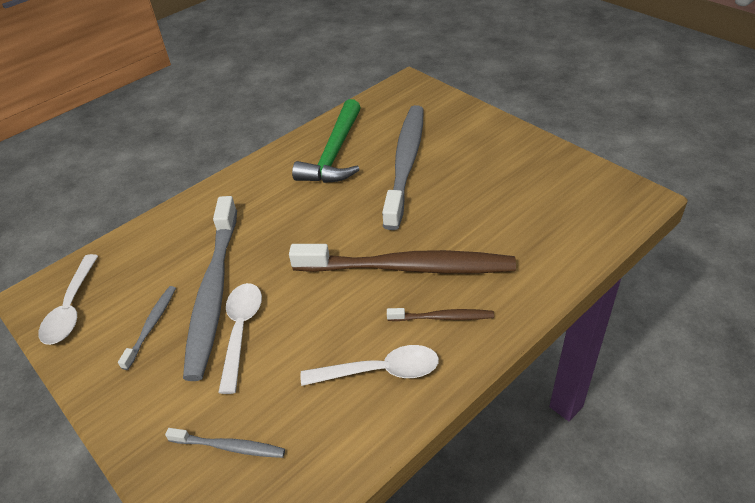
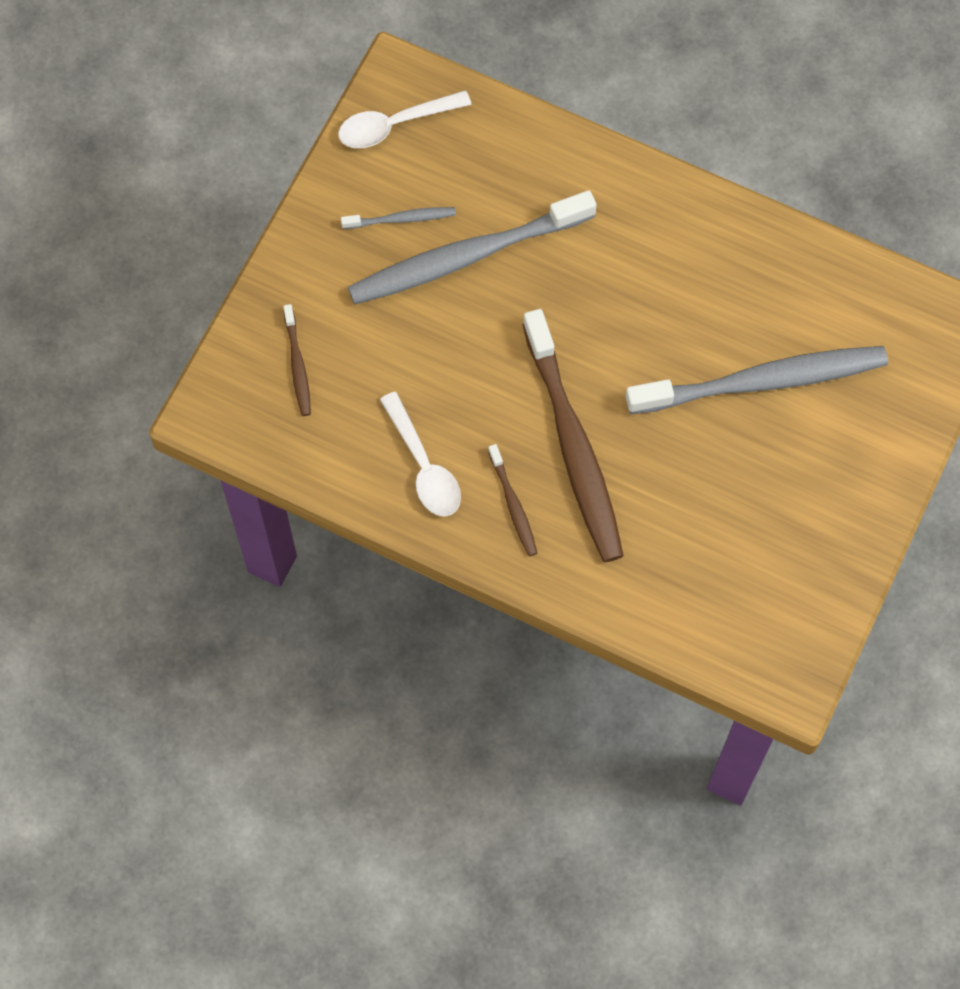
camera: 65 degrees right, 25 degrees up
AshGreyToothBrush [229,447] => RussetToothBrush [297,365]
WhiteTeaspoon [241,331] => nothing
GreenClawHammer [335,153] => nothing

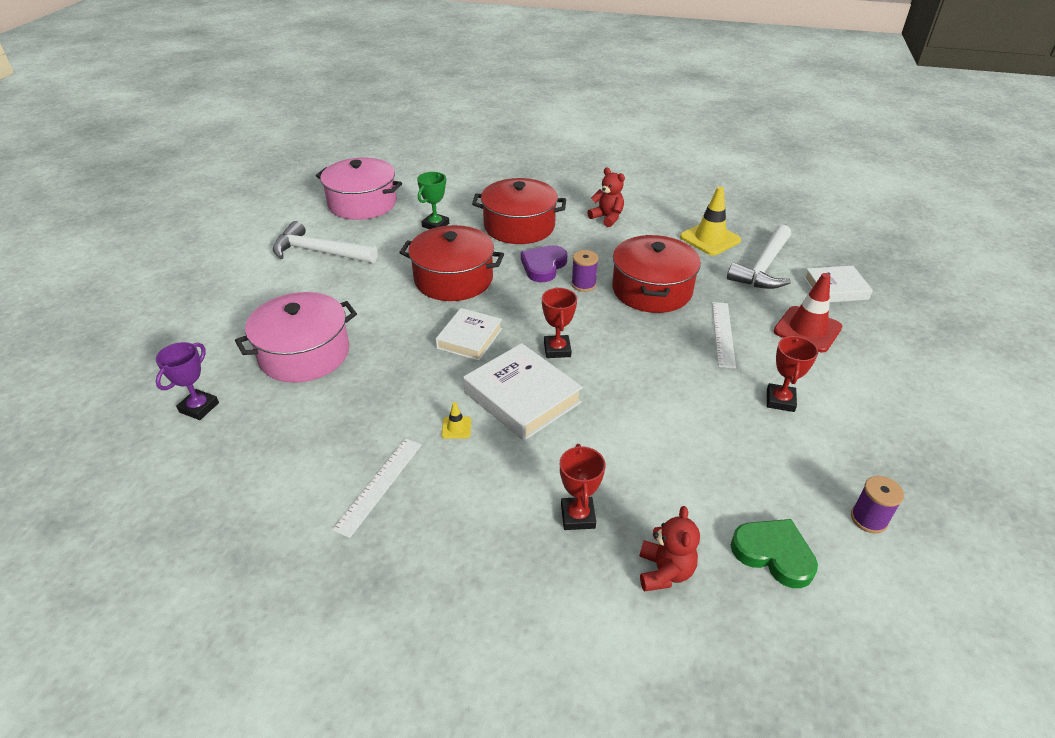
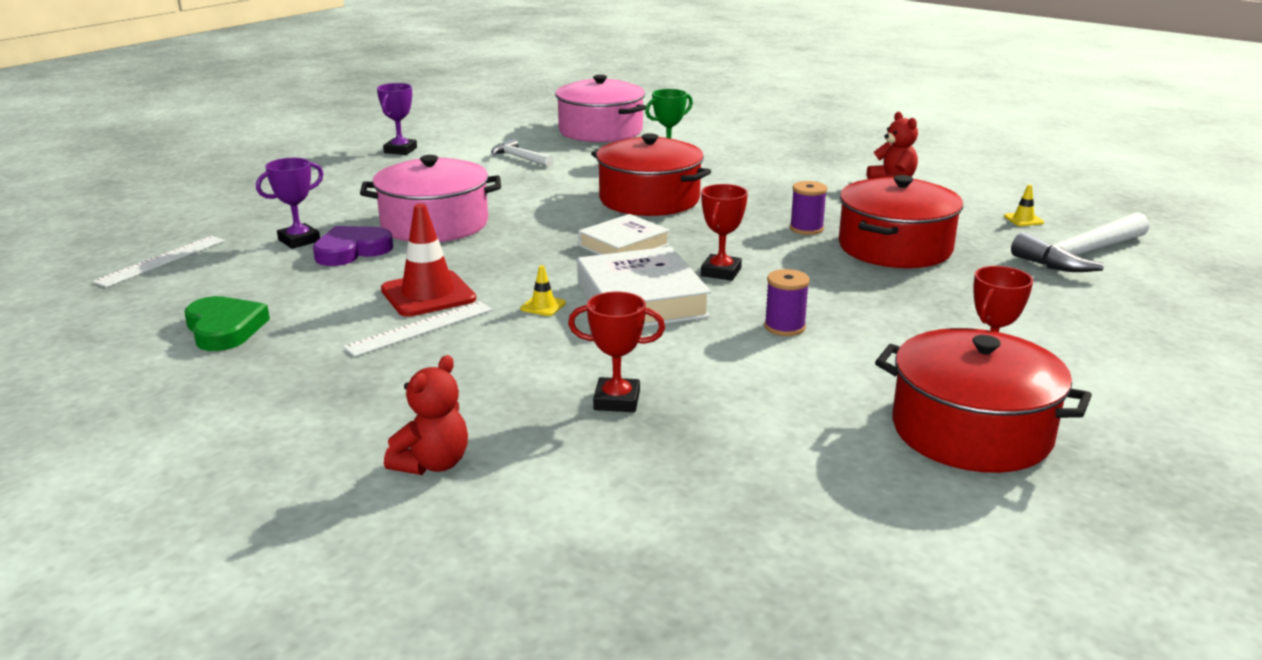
camera: 25 degrees right, 15 degrees down
WhiteClawHammer [319,252] => WhiteClawHammer [520,158], x0.57
CrimsonCookingPot [519,226] => CrimsonCookingPot [971,431], moved
RoyalPurpleHeart [543,266] => RoyalPurpleHeart [352,251], moved
CrimsonTrophy [578,516] => CrimsonTrophy [617,401], 75 degrees clockwise
CrimsonTeddy [664,572] => CrimsonTeddy [432,464], moved
GoldenRoadCone [710,239] => GoldenRoadCone [1023,219], x0.45
WhiteRuler [723,334] => WhiteRuler [161,260], moved
GreenHeart [773,554] => GreenHeart [224,329], moved
CrimsonRoadCone [807,329] => CrimsonRoadCone [428,294], moved
WhiteHardcover [835,288] => nothing
RoyalPurpleSpool [868,519] => RoyalPurpleSpool [784,327], moved
nothing => RoyalPurpleTrophy [400,150]

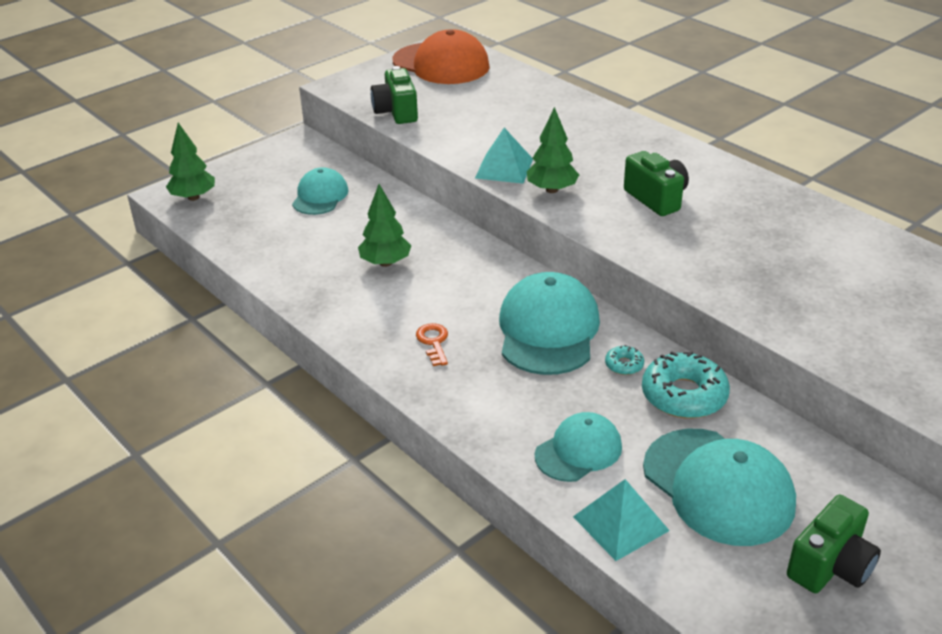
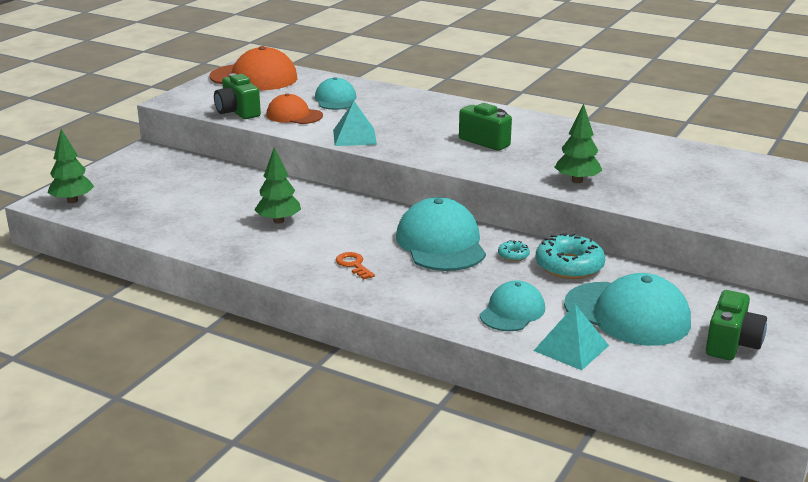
camera: 20 degrees left, 10 degrees down
TealPeakedCap [320,196] => TealPeakedCap [336,100], moved
GreenFirTree [552,190] => GreenFirTree [577,181], moved
nothing => BrightOrangePeakedCap [294,115]

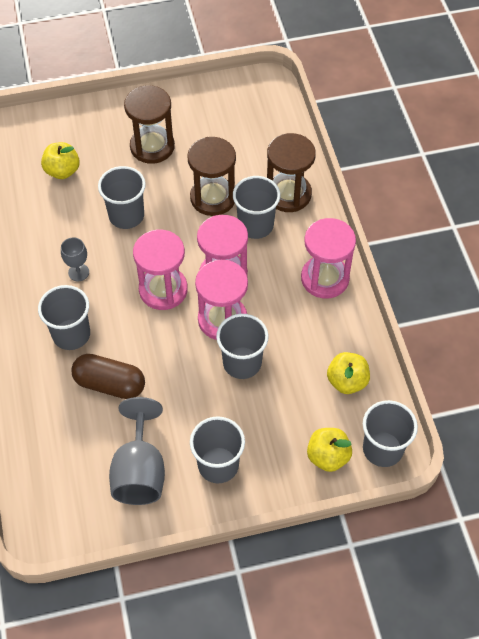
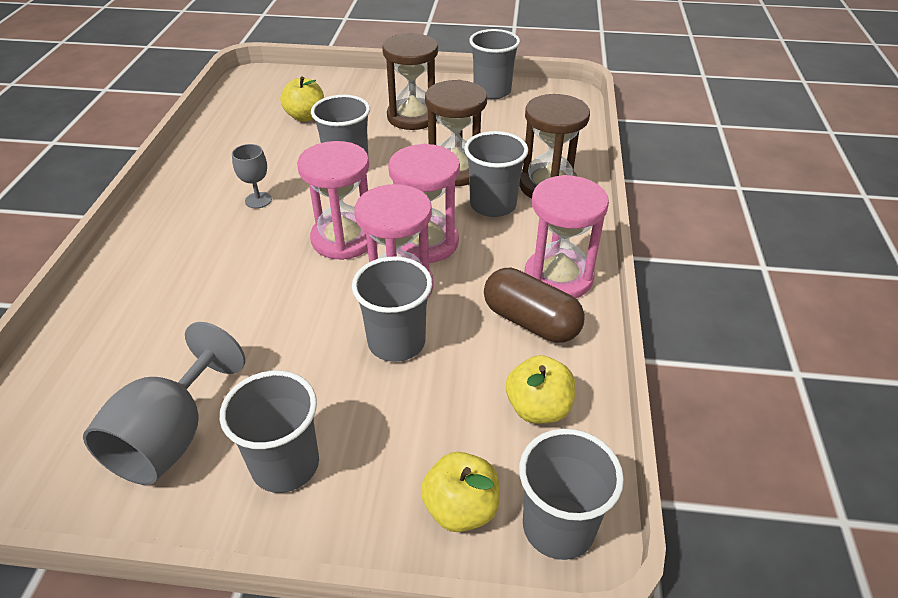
camera: 20 degrees right, 15 degrees down
AshGreyTumbler [71,334] => AshGreyTumbler [492,91], moved
RussetCapsule [110,384] => RussetCapsule [530,322], moved

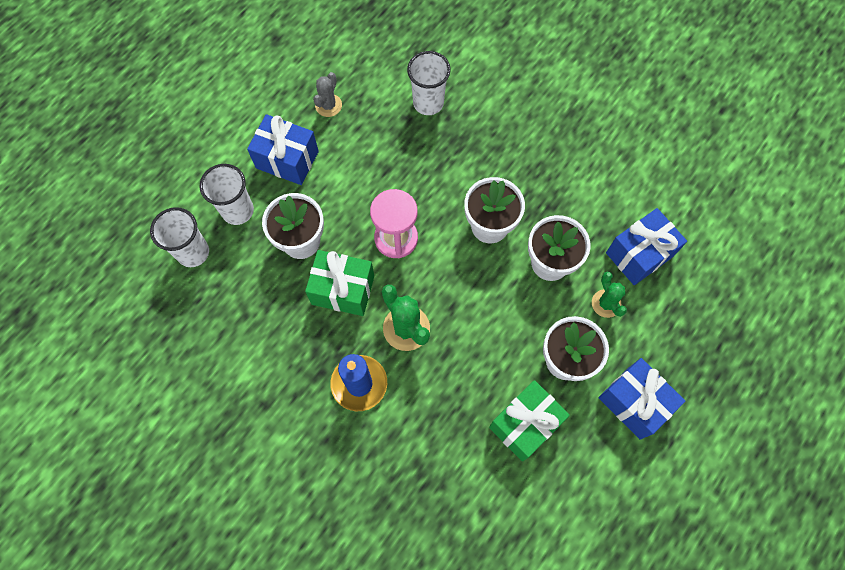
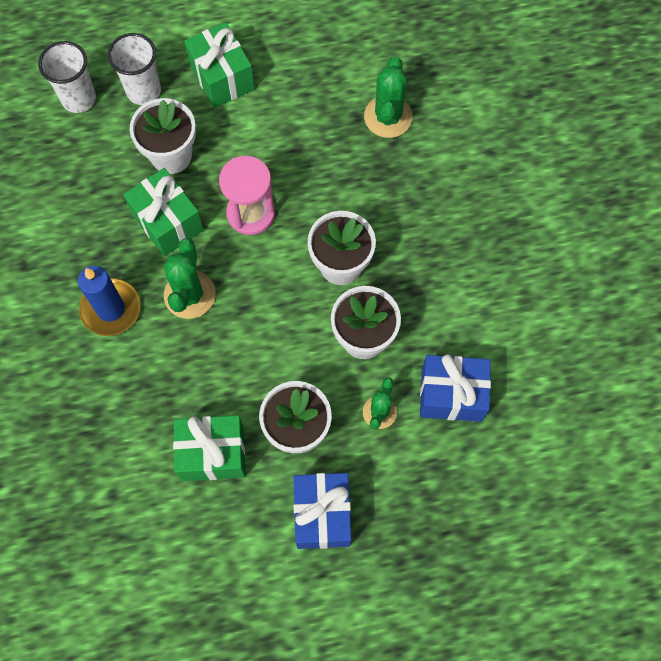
camera: 40 degrees right, 0 degrees up
RoyalBlueGift [287,159] => GreenGift [222,77]
AshGreySaguaroCactus [328,105] => nothing
WhiteTumbler [428,103] => GreenSaguaroCactus [388,117]

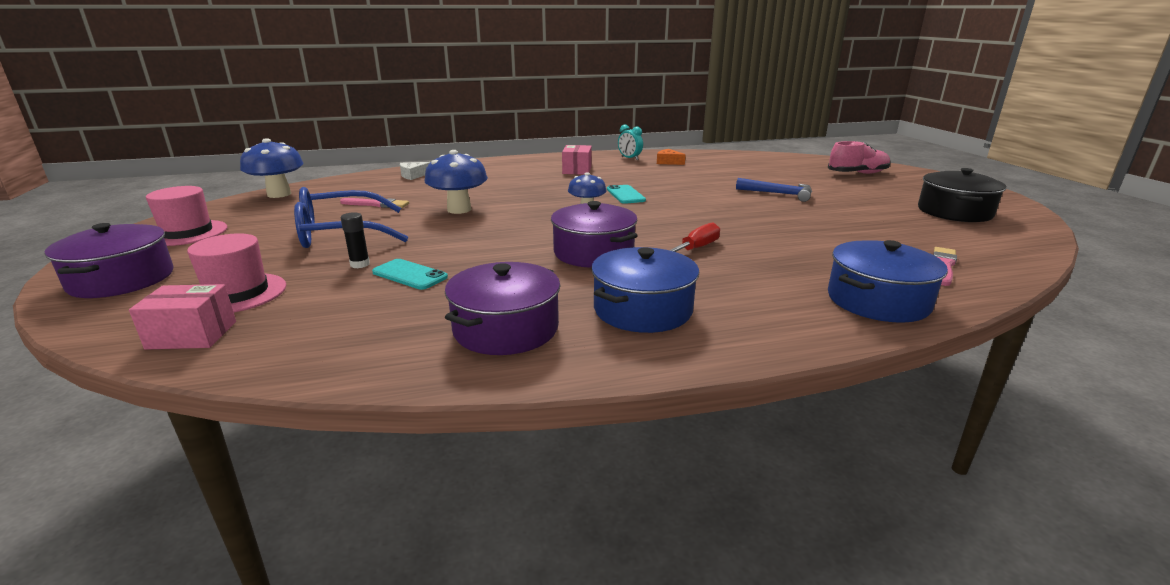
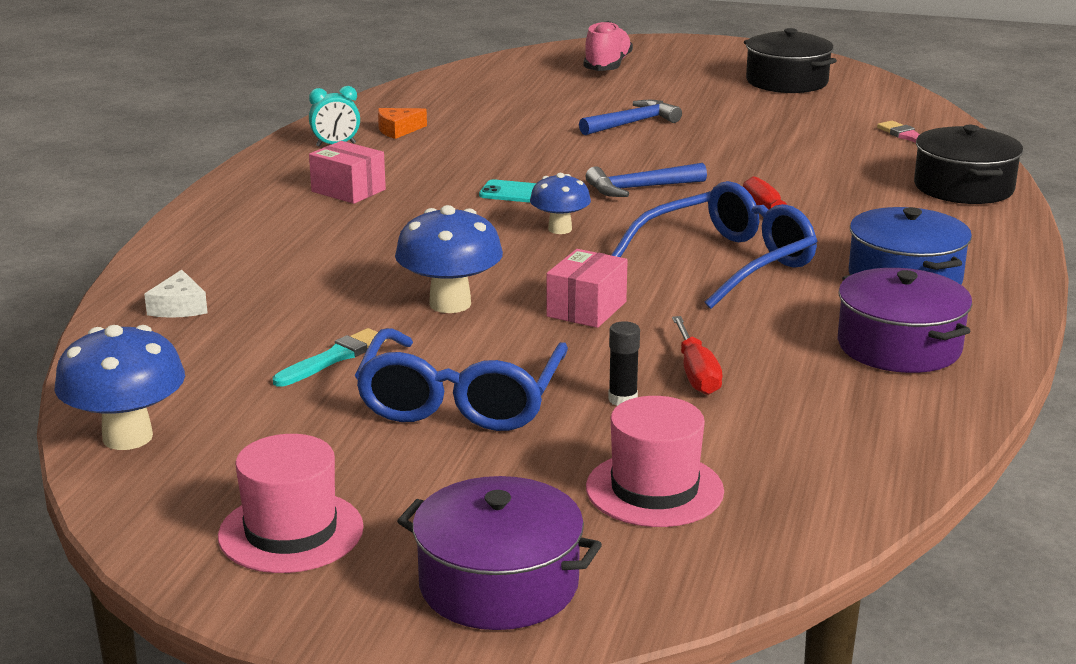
camera: 60 degrees left, 0 degrees up
PinkBox [192,335] => PinkBox [586,309], moved
PinkBrush [377,204] => TealBrush [333,358]
TealSmartphone [409,275] => CrimsonScrewdriver [696,373]
RoyalPurpleCookingPot [593,253] => RoyalBlueGlasses [727,262]
RoyalBlueCookingPot [878,301] => EbonyCookingPot [963,187]
nothing => RoyalBlueClawHammer [640,188]

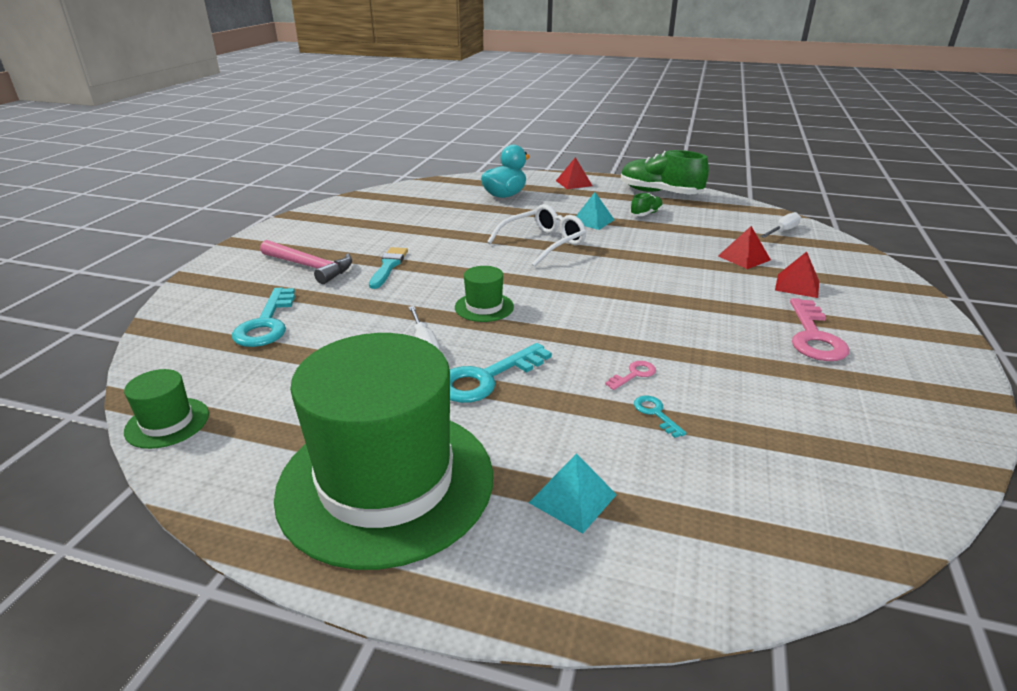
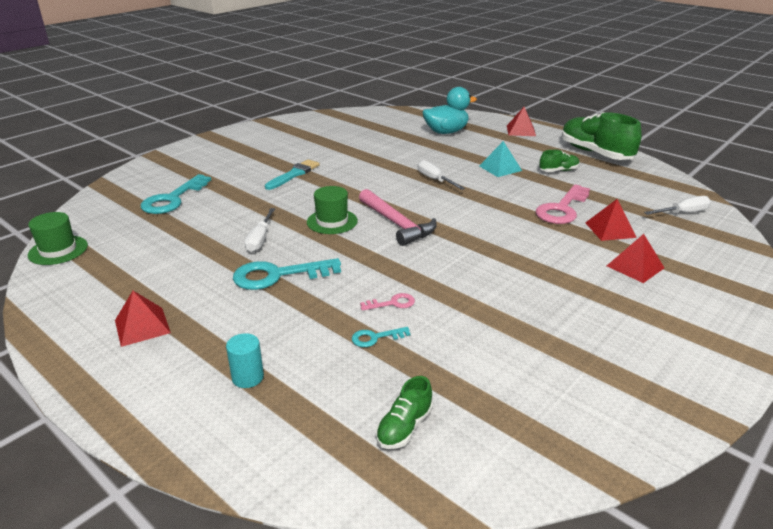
camera: 25 degrees right, 0 degrees up
PinkClawHammer [310,267] => PinkClawHammer [396,224], moved
GreenTallHat [386,482] => CrimsonSolidPyramid [142,326]
WhiteGlasses [543,243] => WhiteScrewdriver [435,180]
TealSolidPyramid [573,498] => TealCylinderShape [248,377]
TealDoorKey [655,413] => TealDoorKey [375,338], 105 degrees counterclockwise
PinkDoorKey [814,336] => PinkDoorKey [562,209], moved
nothing => GreenSneaker [404,427]

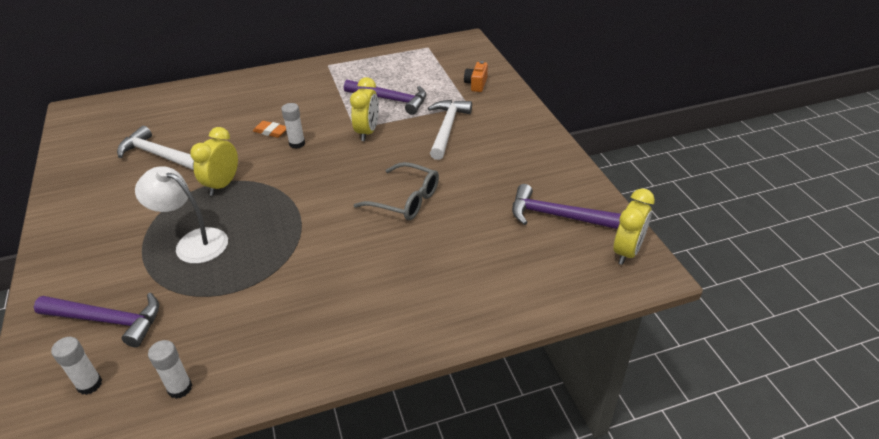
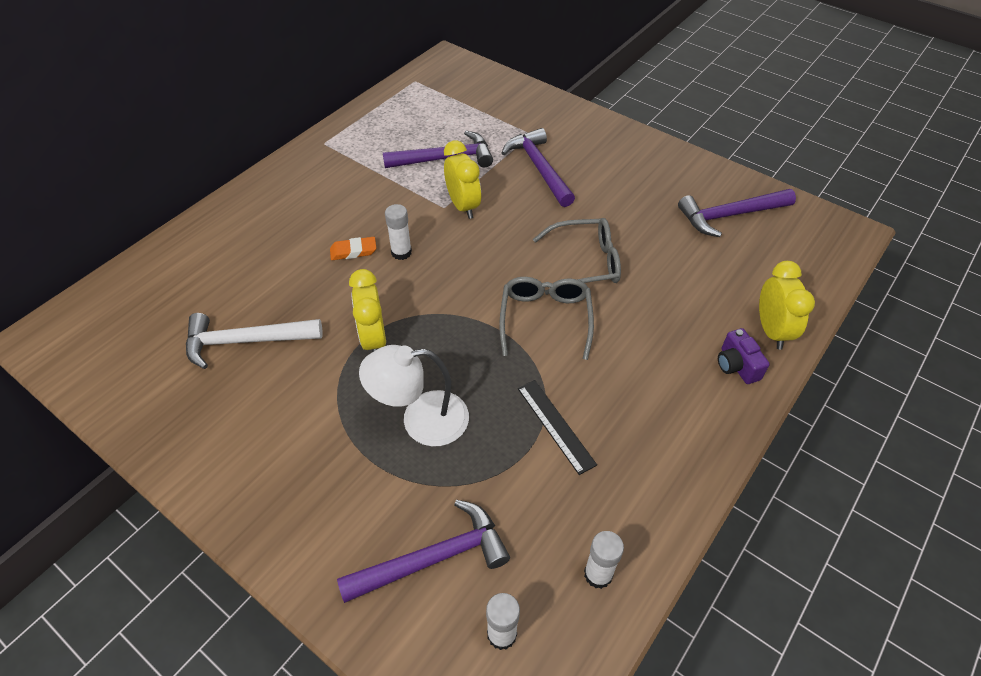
camera: 35 degrees left, 10 degrees up
WhiteClawHammer [447,128] => RoyalPurpleClawHammer [539,168]
BrightOrangeCamera [476,84] => nothing
GoldenClock [627,251] => GoldenClock [771,331], moved
nothing => AshGreyGlasses [545,319]
nothing => EbonyRuler [555,425]
nothing => RoyalPurpleCamera [736,366]

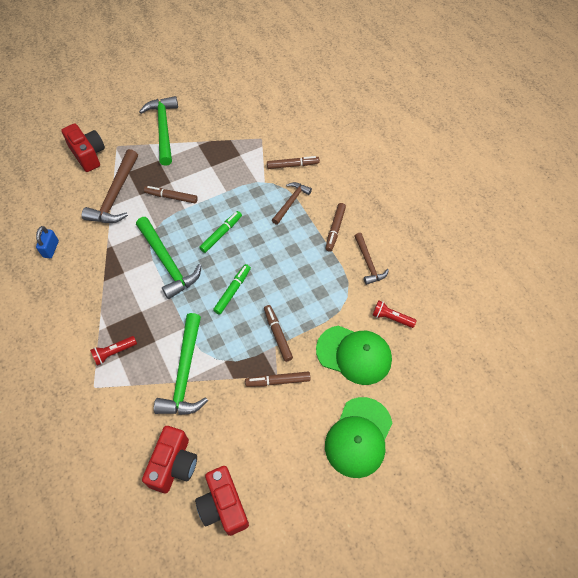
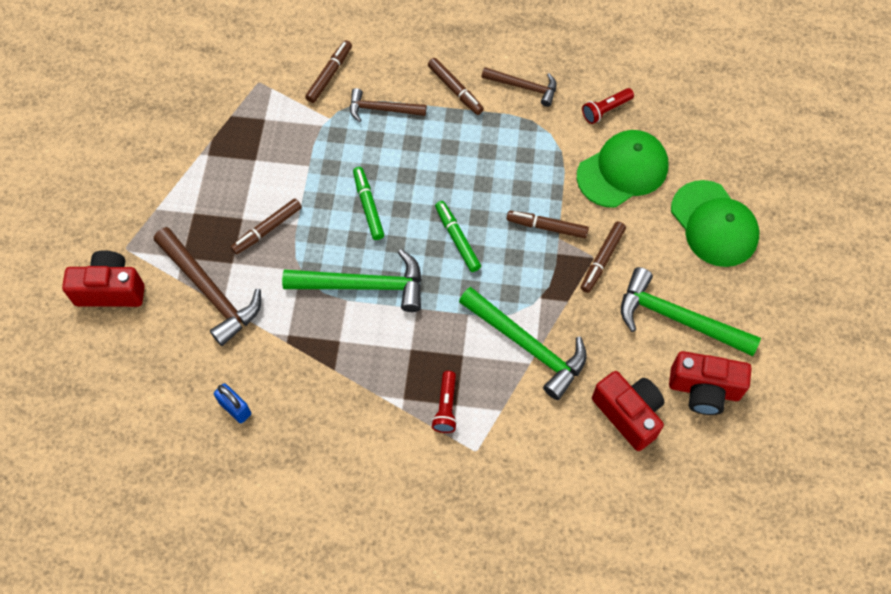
camera: 55 degrees left, 5 degrees up
GreenClawHammer [163,129] => GreenClawHammer [677,318], moved
RussetClawHammer [291,202] => RussetClawHammer [382,109], 60 degrees counterclockwise

